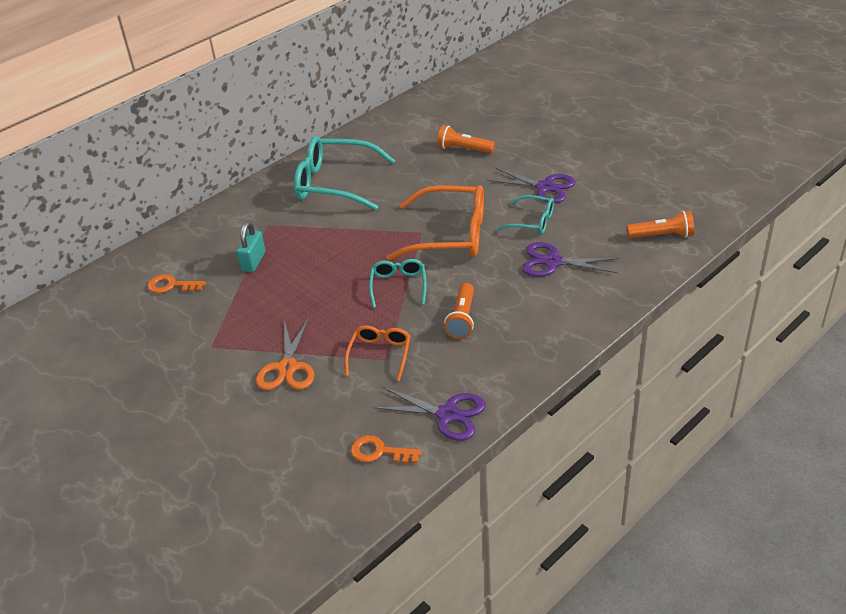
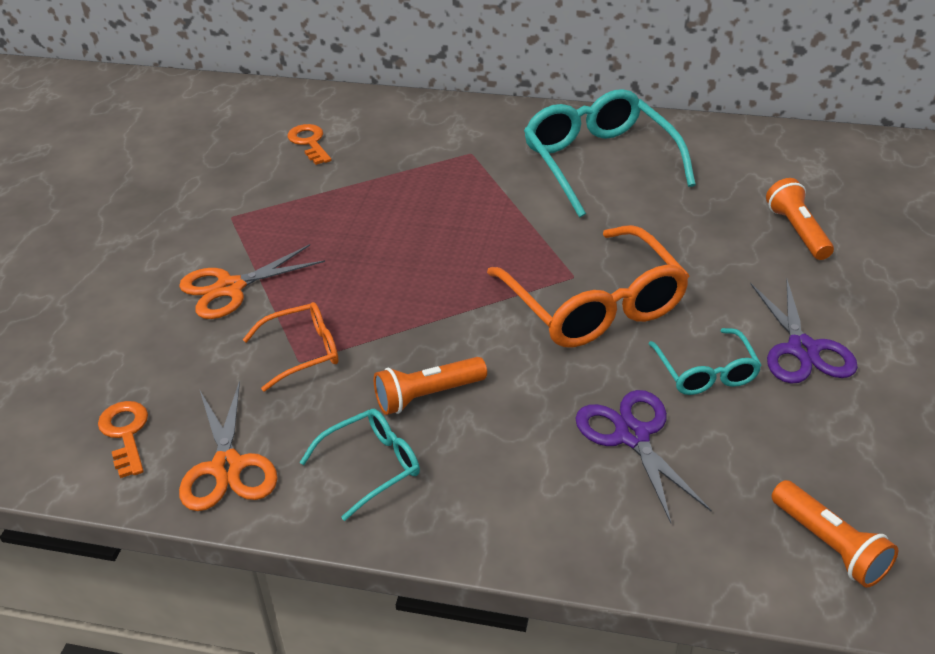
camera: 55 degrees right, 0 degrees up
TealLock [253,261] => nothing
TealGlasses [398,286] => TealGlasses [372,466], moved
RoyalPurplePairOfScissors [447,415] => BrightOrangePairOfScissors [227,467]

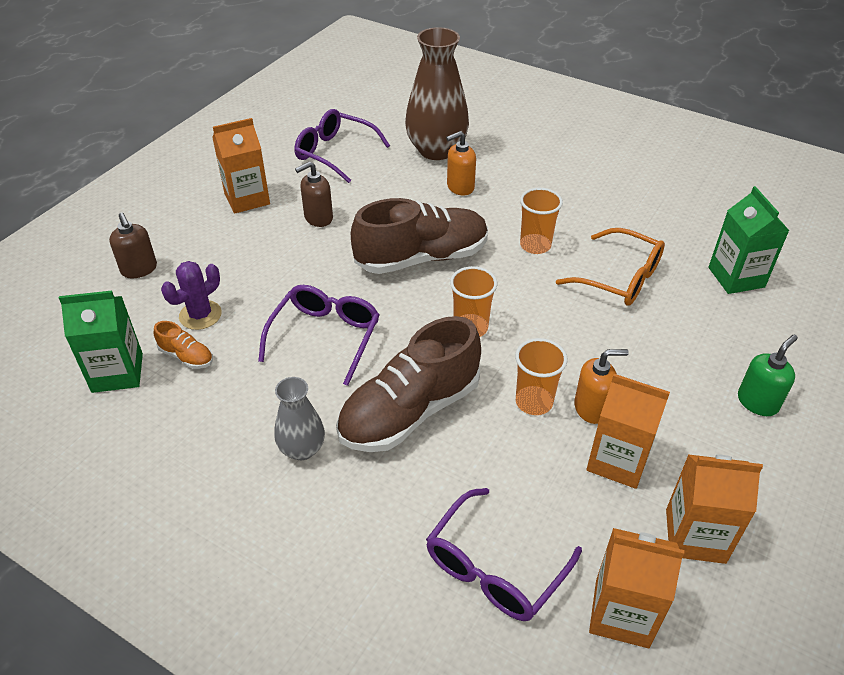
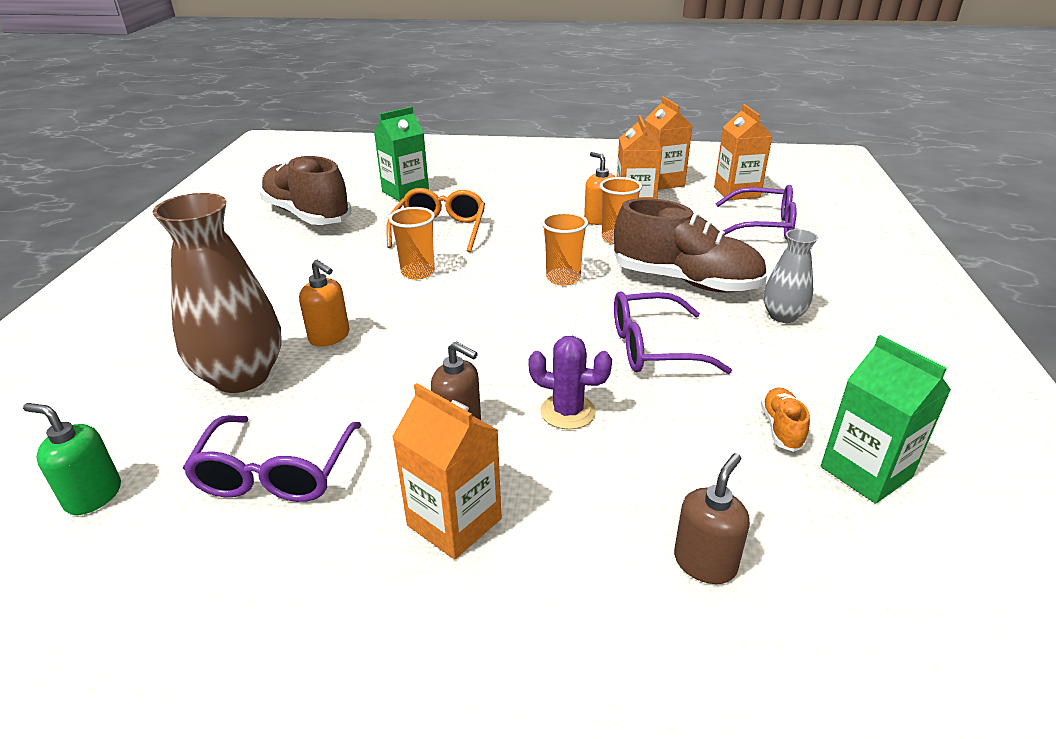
camera: 115 degrees left, 10 degrees down
RoyalPurpleSaguaroCactus [200,315] => RoyalPurpleSaguaroCactus [567,412], moved
RussetSneaker [422,258] => RussetSneaker [307,215], moved
GreenSoapDispenser [757,402] => GreenSoapDispenser [93,496], moved

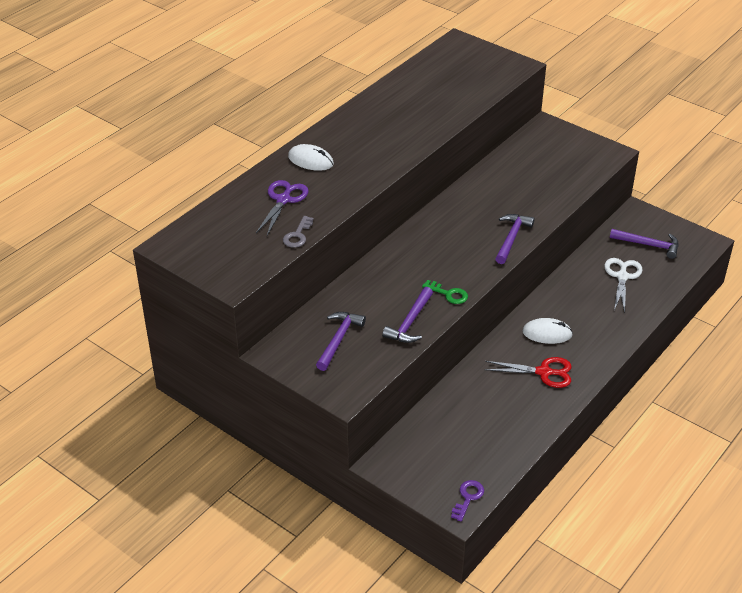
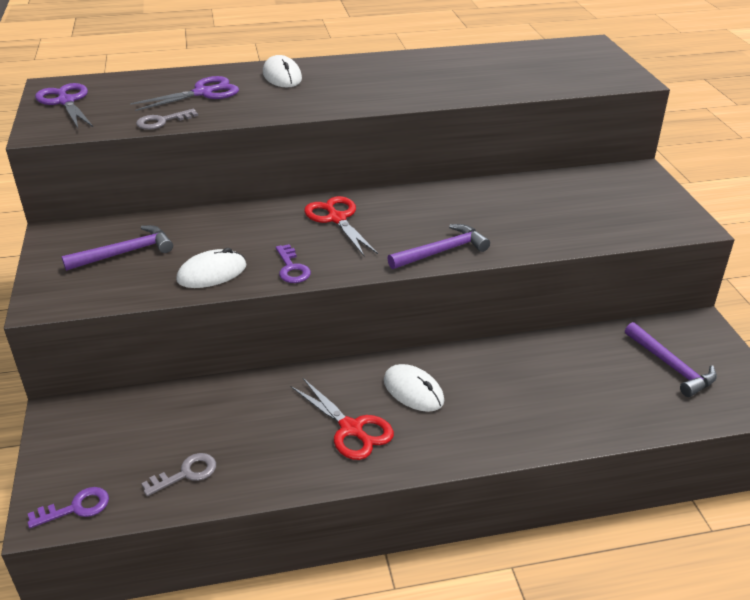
camera: 40 degrees right, 5 degrees down
RoyalPurpleClawHammer [410,322] => WhiteComputerMouse [212,273]
GreenDoorKey [448,294] => RoyalPurpleDoorKey [291,268]
WhitePairOfScissors [622,276] => nothing
nothing => RoyalPurplePairOfScissors [66,101]
nothing => AshGreyDoorKey [185,474]
nothing => CrimsonPairOfScissors [337,218]

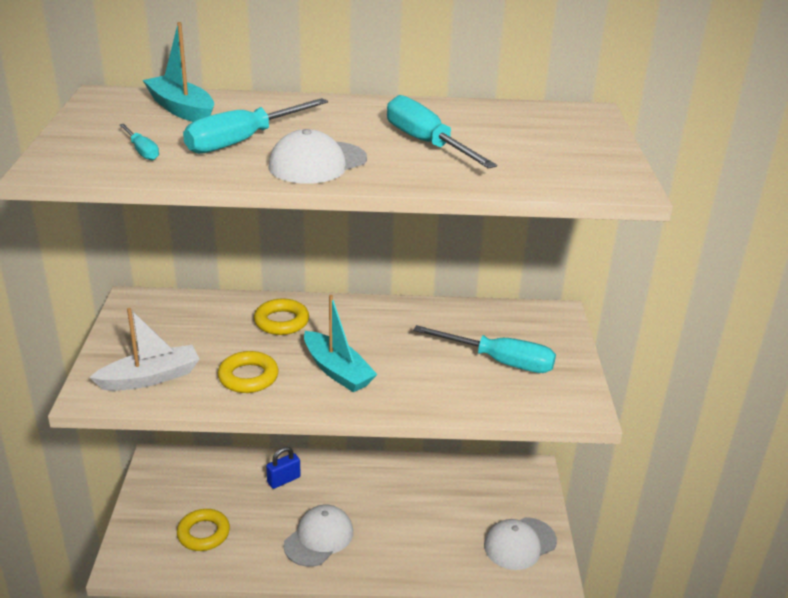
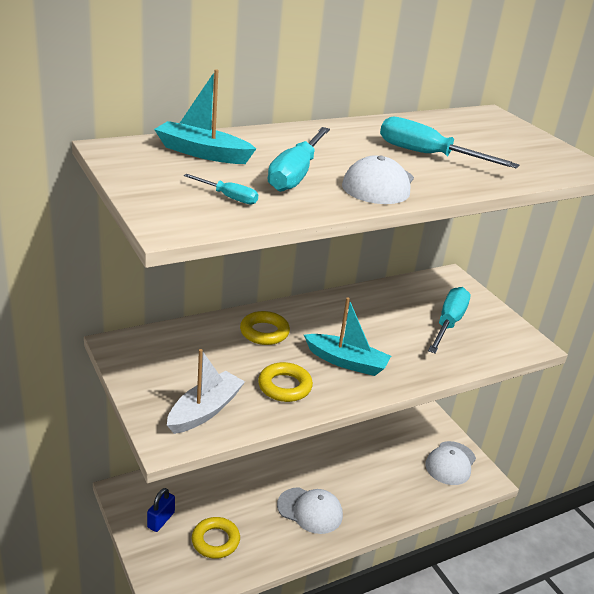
camera: 30 degrees left, 0 degrees up
RoyalBlueLock [284,480] => RoyalBlueLock [161,520], moved
WhitePeakedCap [319,538] => WhitePeakedCap [310,510], 105 degrees clockwise
TealScrewdriver [499,361] => TealScrewdriver [448,323], 60 degrees counterclockwise

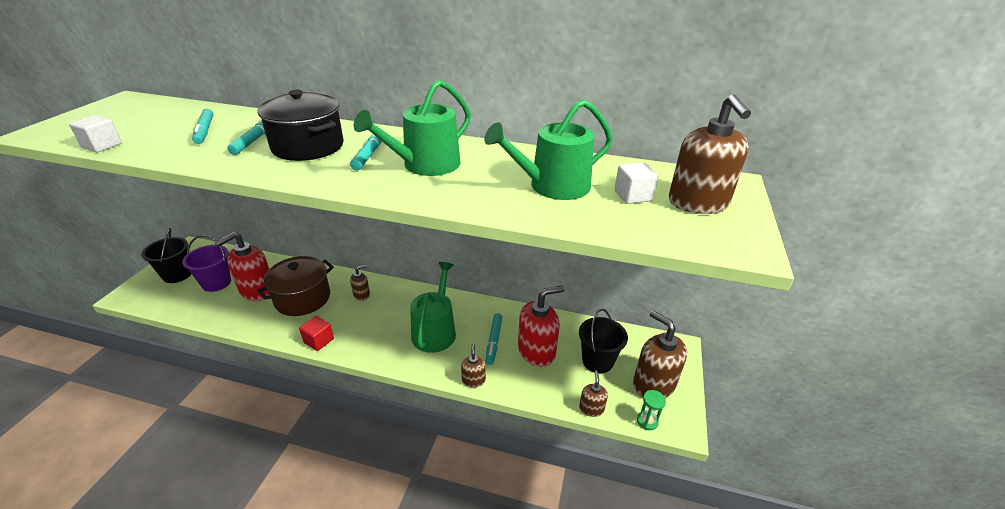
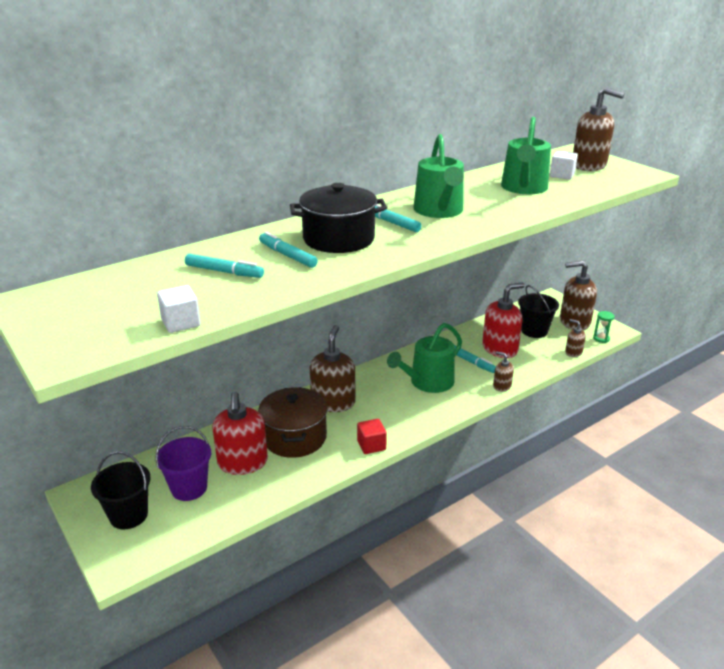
camera: 50 degrees left, 5 degrees down
RussetSoapDispenser [362,295] => RussetSoapDispenser [333,402], x2.00
GreenWateringPot [435,331] => GreenWateringPot [428,382], 90 degrees counterclockwise
CrimsonSoapDispenser [536,351] => CrimsonSoapDispenser [500,349], 45 degrees clockwise

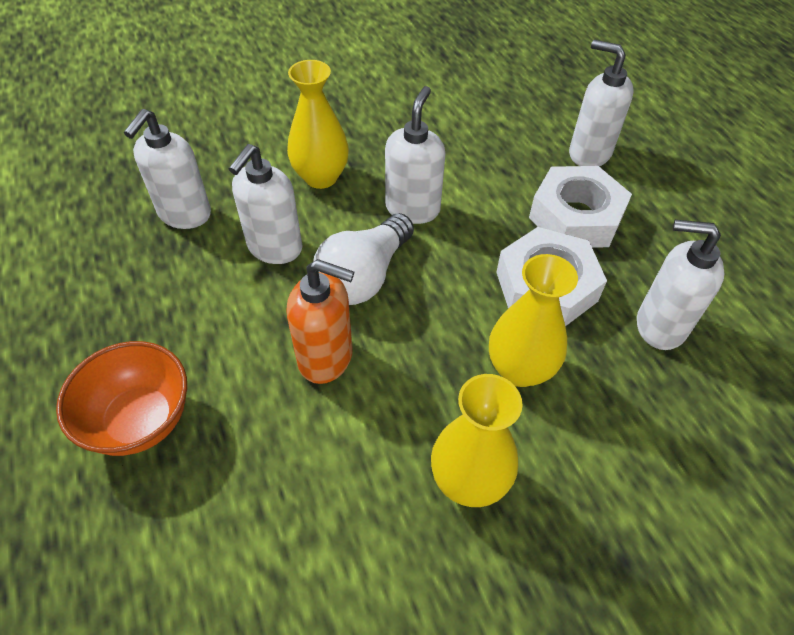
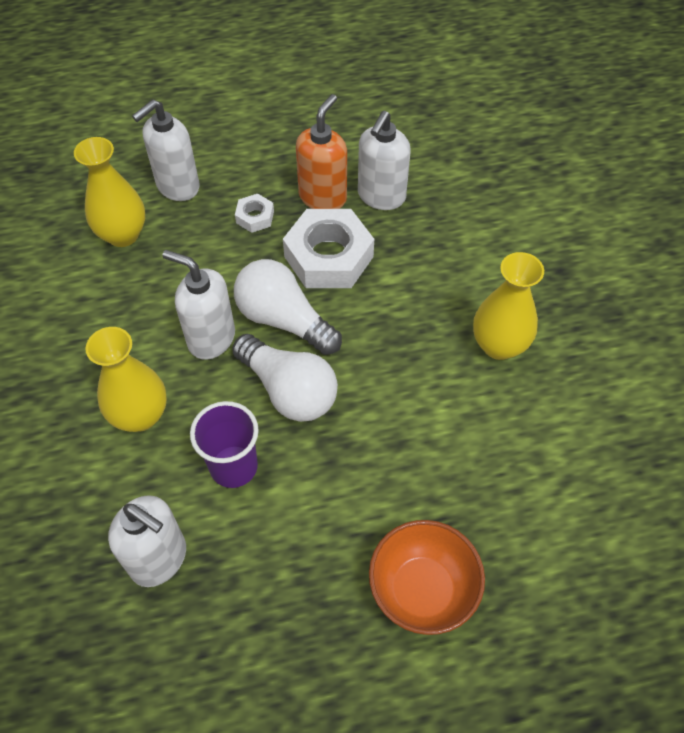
camera: 80 degrees left, 5 degrees up
WhiteSoapDispenser [274,248] => RoyalPurpleTumbler [233,467]
BrightOrangeSoapDispenser [326,358] => BrightOrangeSoapDispenser [323,197], moved
GoldenTallVase [520,369] => GoldenTallVase [123,235], moved
WhiteHexNut [575,216] => WhiteHexNut [255,217], x0.47
nothing => WhiteLightBulb [284,320]

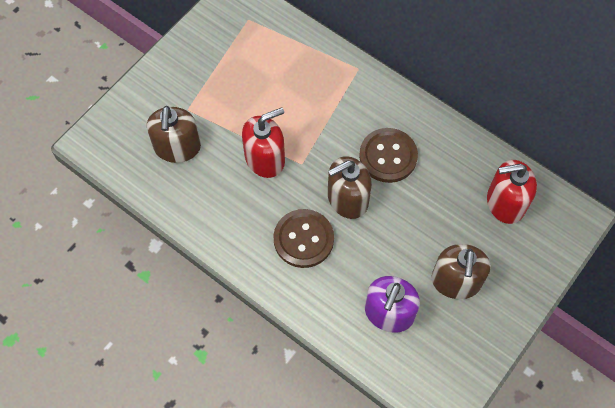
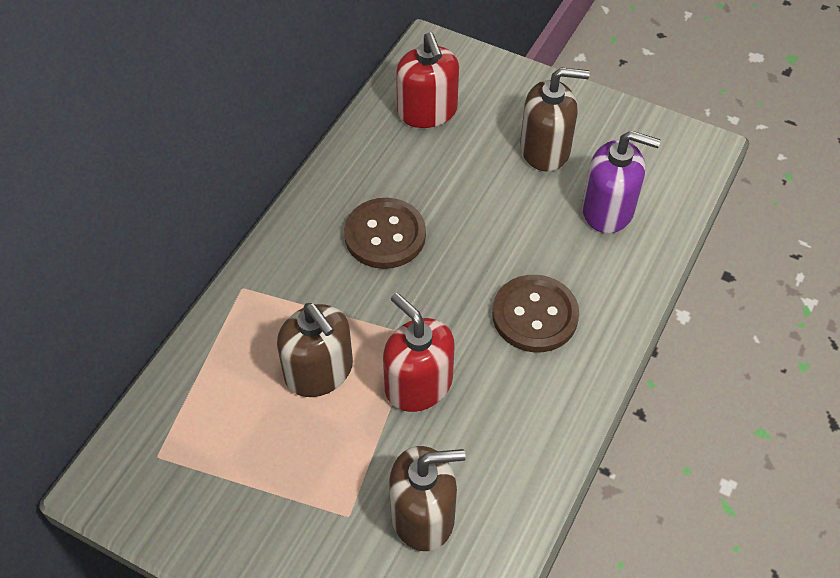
camera: 100 degrees left, 10 degrees down
RussetSoapDispenser [347,199] => RussetSoapDispenser [319,371], moved

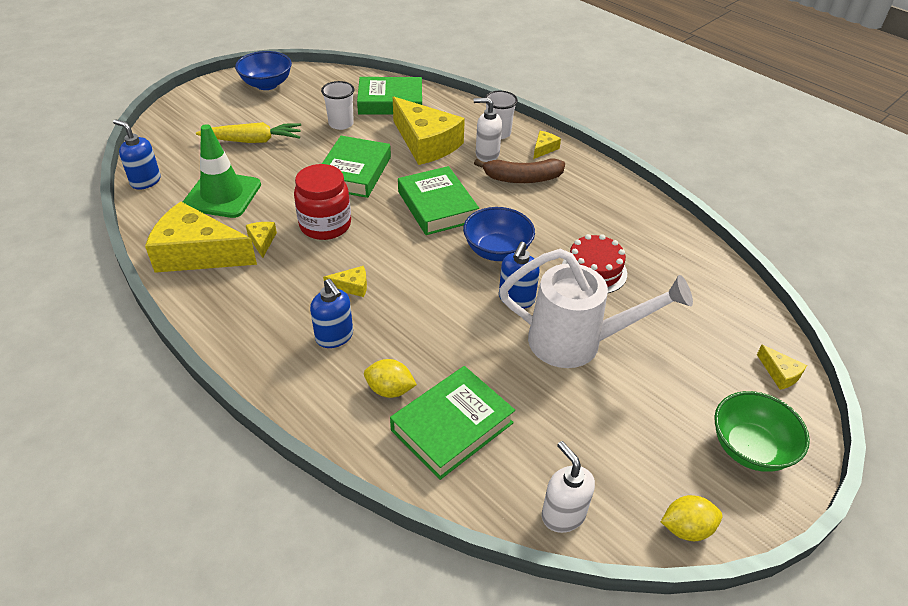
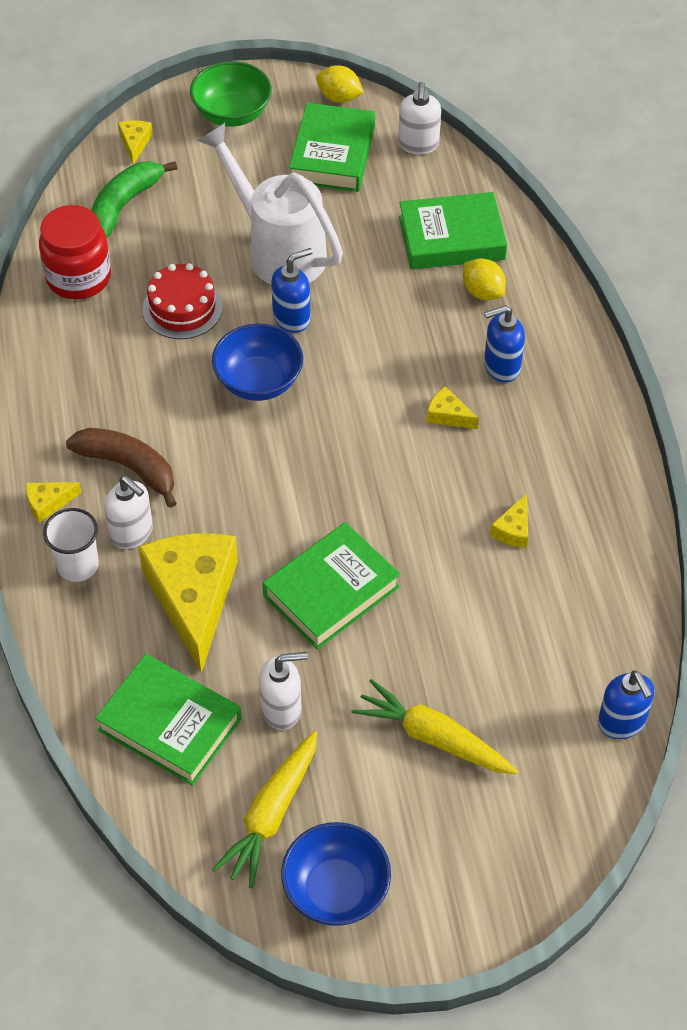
camera: 145 degrees left, 10 degrees up
GoldenCheeseWedge [197,253] => nothing
GreenRoadCone [222,195] => nothing
CrimsonJamJar [325,225] => CrimsonJamJar [78,277], moved
RoyalBlueSoapDispenser [334,337] => RoyalBlueSoapDispenser [501,367], 105 degrees counterclockwise
WhiteTumbler [341,124] => WhiteSoapDispenser [281,709]
GreenHardcover [437,206] => GreenHardcover [332,154], moved
nothing => GreenBanana [124,205]
nothing => GoldenRootVegetable [271,814]

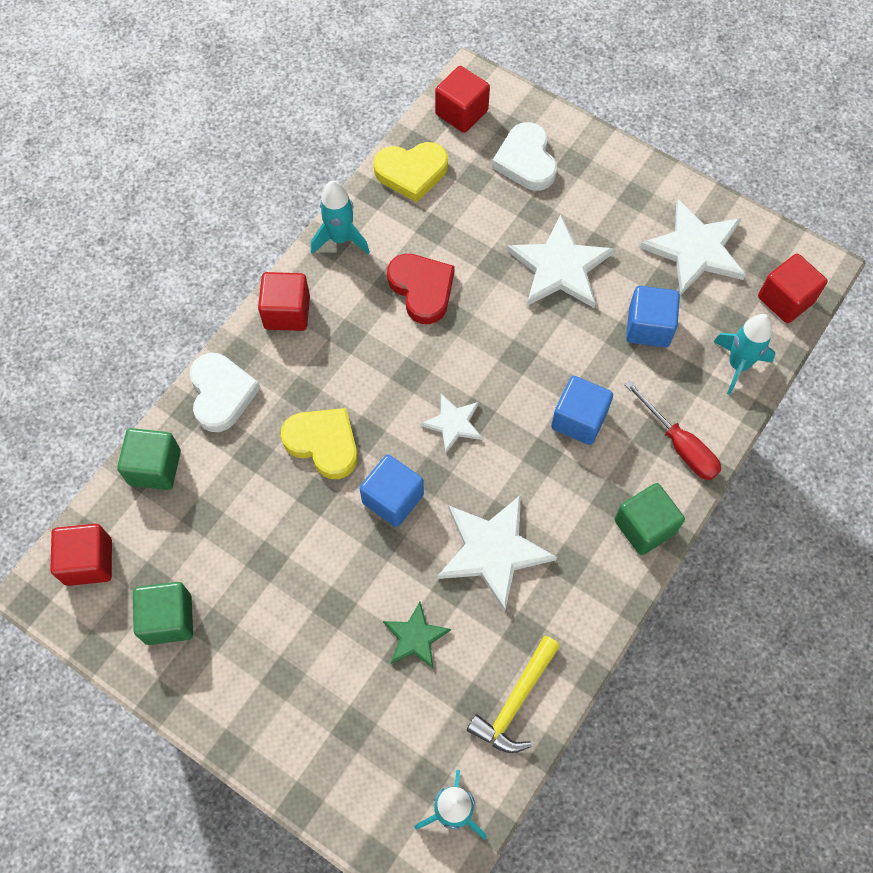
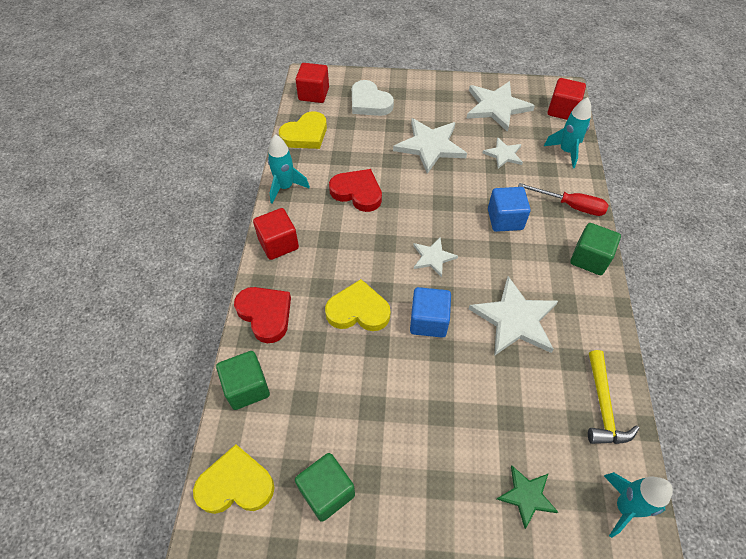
camera: 30 degrees left, 10 degrees down
CrimsonSolidCube [89,562] => GoldenHeart [236,484]
WhiteHeart [221,394] => CrimsonHeart [265,314]
GreenFivePointedStar [415,637] => GreenFivePointedStar [527,496], moved
RoyalBlueSolidCube [648,327] => WhiteFivePointedStar [503,154]

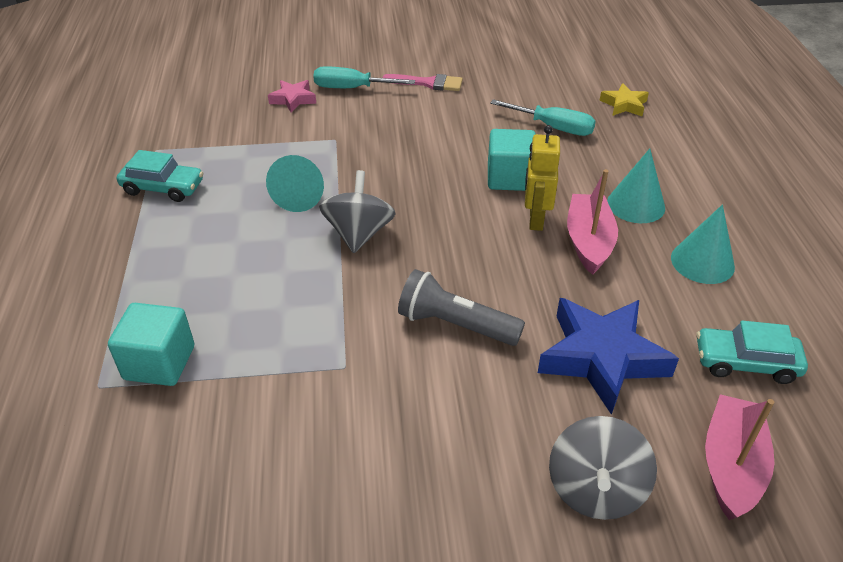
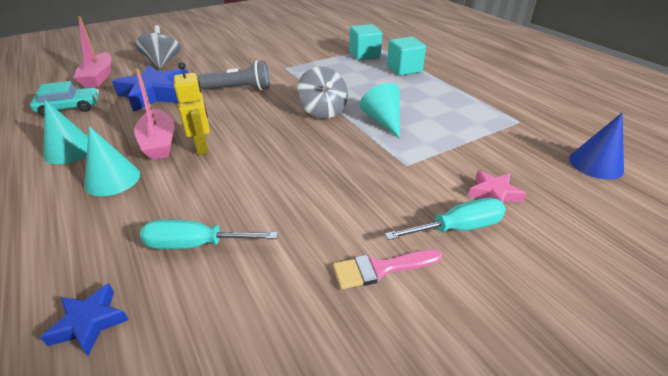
camera: 155 degrees right, 5 degrees down
TealAutomobile [163,188] => nothing
TealSolidCube [509,178] => TealSolidCube [404,69], moved
GoldenFivePointedStar [624,105] => RoyalBlueFivePointedStar [90,322]
nothing => RoyalBlueCone [595,164]

